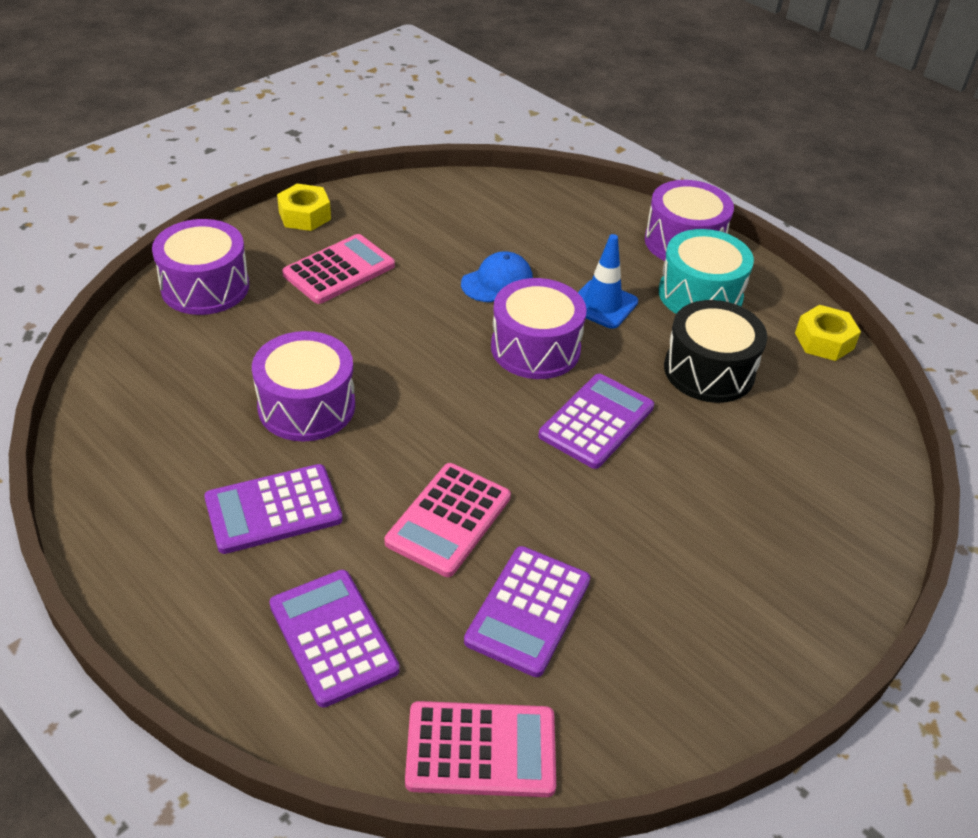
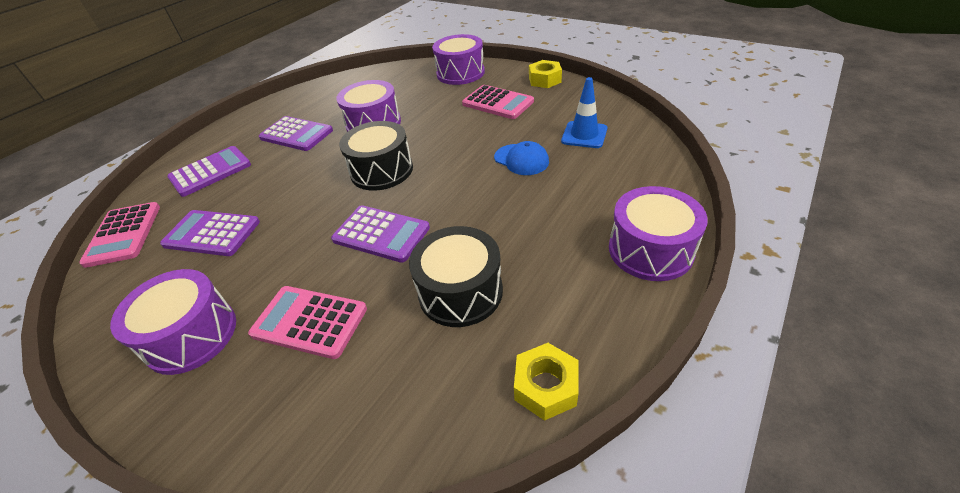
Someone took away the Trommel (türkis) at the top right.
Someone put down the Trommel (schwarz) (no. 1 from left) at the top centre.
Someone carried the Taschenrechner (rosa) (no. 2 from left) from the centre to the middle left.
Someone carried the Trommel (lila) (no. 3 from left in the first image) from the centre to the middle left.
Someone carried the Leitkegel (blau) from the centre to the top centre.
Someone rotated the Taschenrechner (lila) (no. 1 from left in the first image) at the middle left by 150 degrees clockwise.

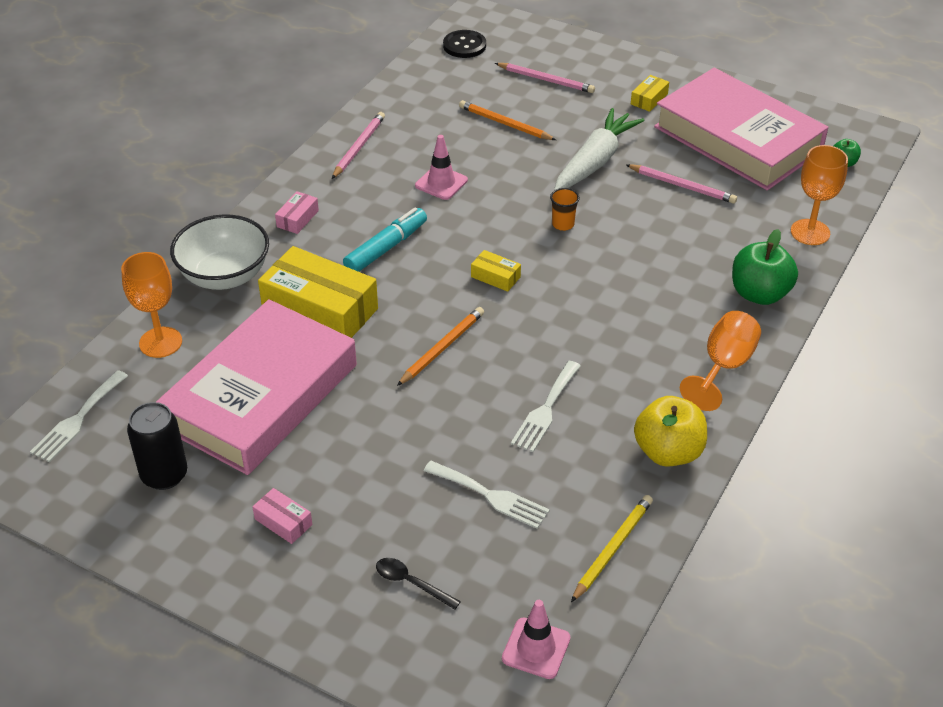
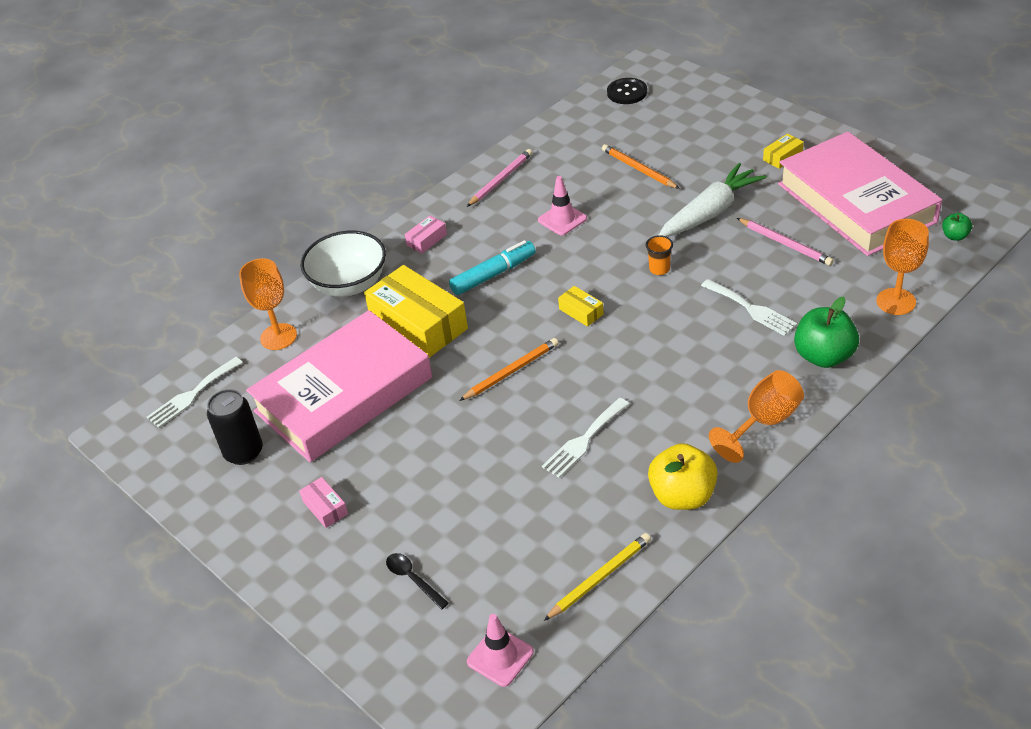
Someone took away the Bleistift (rosa) (no. 2 from left) at the top centre.
Someone carried the Gabel (weiß) (no. 2 from left in the first image) from the bottom centre to the middle right.

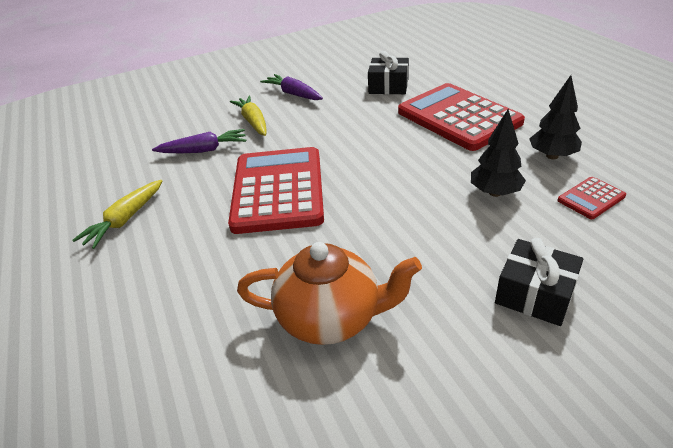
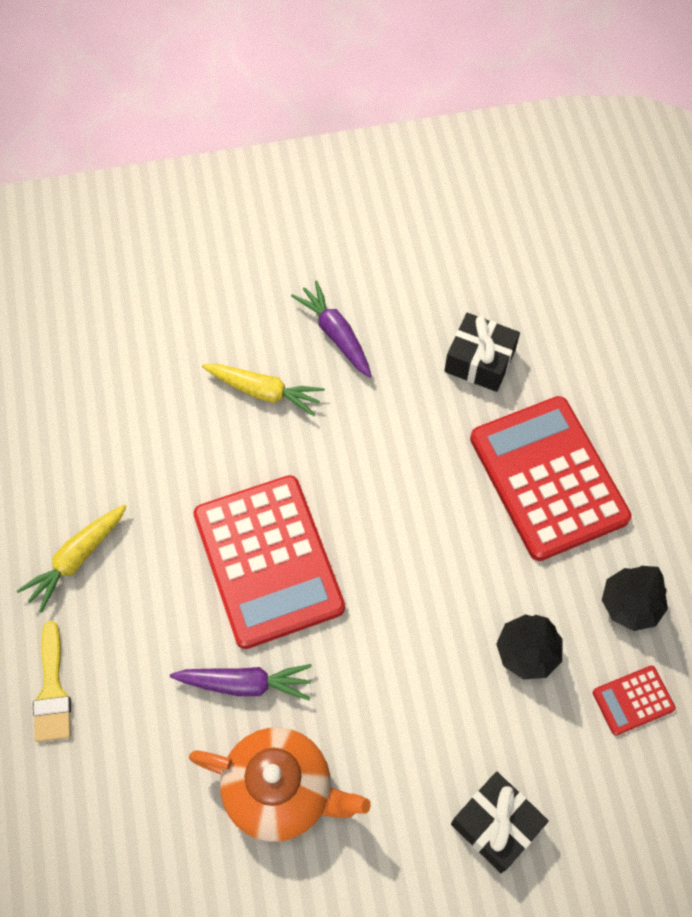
Someone put down the Pinsel (gelb) at the bottom left.
Someone carried the Karotte (lila) (no. 1 from left) from the top left to the bottom centre.
Someone rotated the Taschenrechner (rot) (no. 1 from left) at the centre by 150 degrees clockwise.
Someone rotated the Karotte (gelb) (no. 2 from left) at the top centre by 120 degrees clockwise.

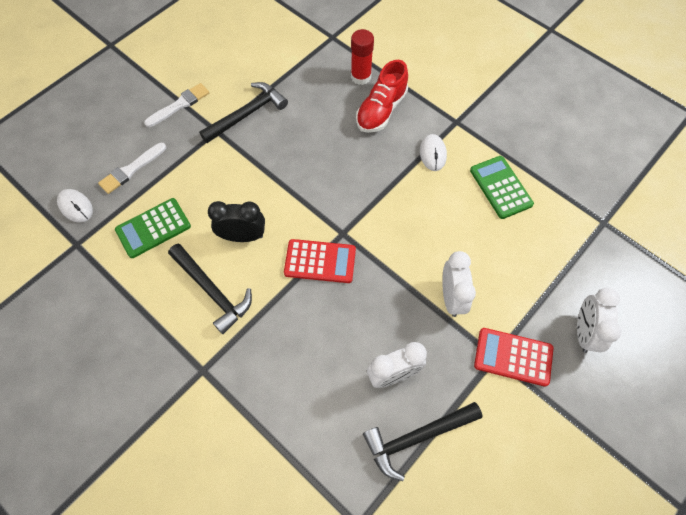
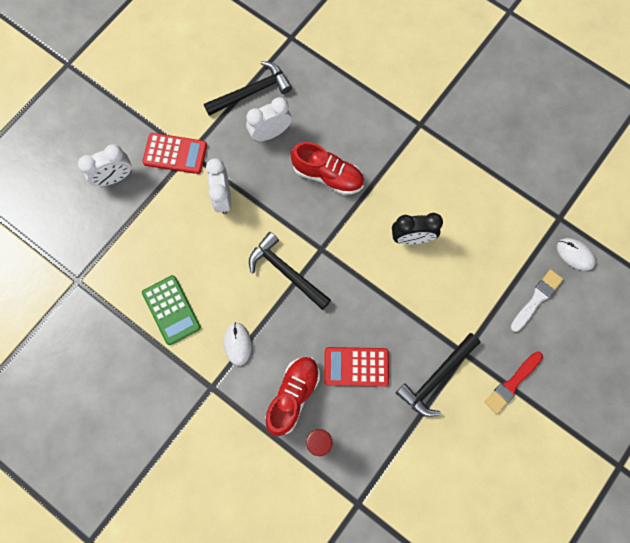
Someone took away the Taschenrechner (grün) (no. 1 from left) at the middle left.
Someone put down the Schuh (rot) (no. 2 from left) at the top centre.
Someone carried the Hammer (schwarz) (no. 1 from left in the first image) from the middle left to the centre.
Someone carried the Taschenrechner (rot) (no. 1 from left in the first image) from the centre to the bottom centre.
Someone repainted the Pinsel (weiß) (no. 2 from left) at the top left, which became the Pinsel (rot) at the bottom right.
Someone rotated the Wecker (weiß) (no. 3 from left in the first image) at the middle right by 60 degrees clockwise.

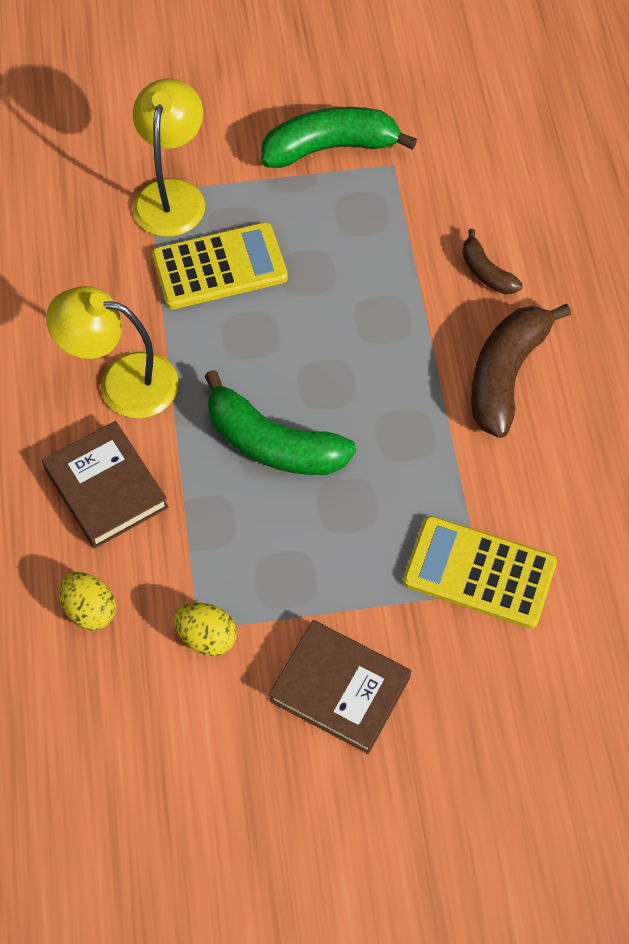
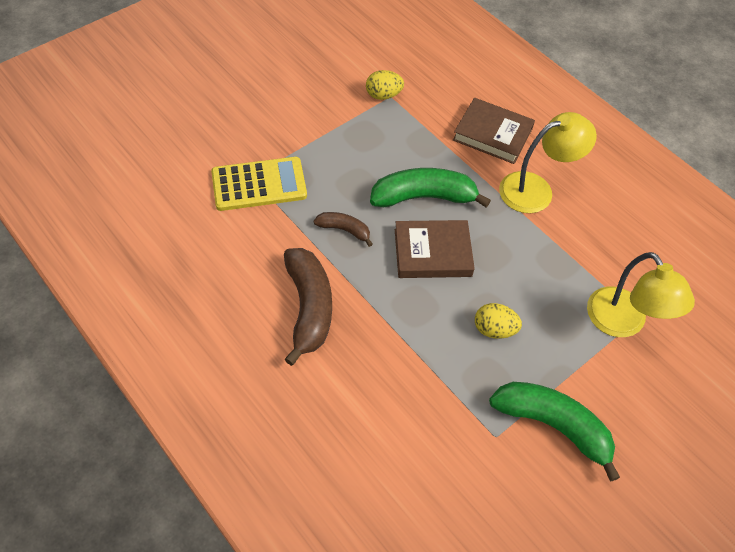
Someone took away the Taschenrechner (gelb) (no. 1 from left) at the top centre.
Someone carried the Ei (gelb) (no. 1 from left in the first image) from the middle left to the middle right.
Someone carried the Buch (braun) (no. 2 from left in the first image) from the bottom centre to the centre.
Someone carried the Banane (braun) (no. 1 from left in the first image) from the top right to the centre.
Someone rotated the Banane (grün) (no. 2 from left) at the top centre by 105 degrees counterclockwise.

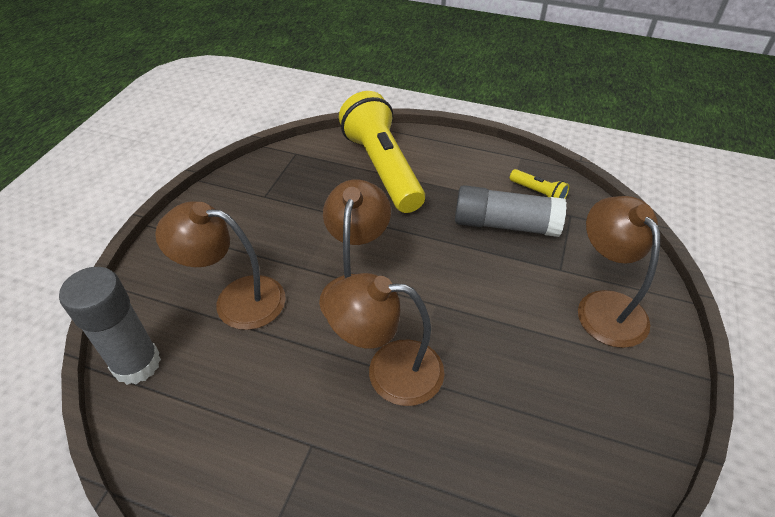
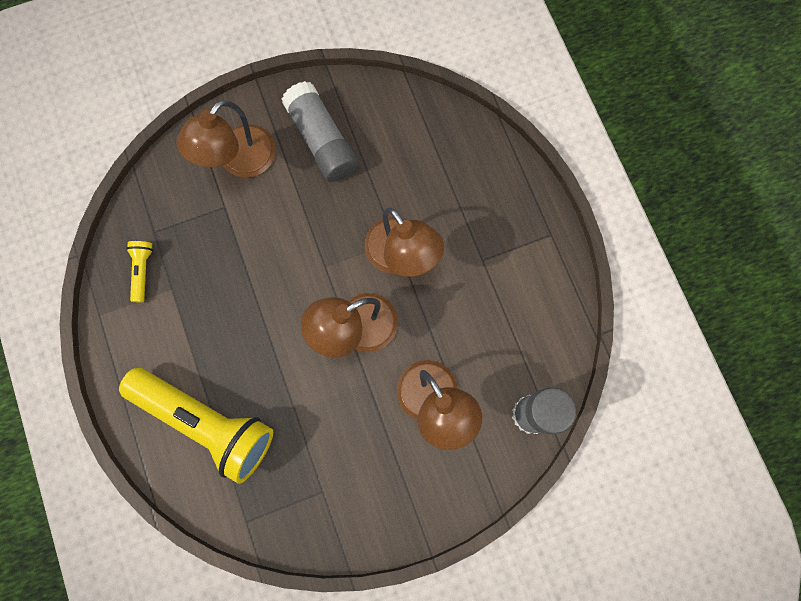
Someone carried the Klebestift (grau) (no. 2 from left in the first image) from the centre to the top centre.
Someone rotated the Taschenlampe (gelb) (no. 1 from left in the first image) at the top centre by 90 degrees counterclockwise.

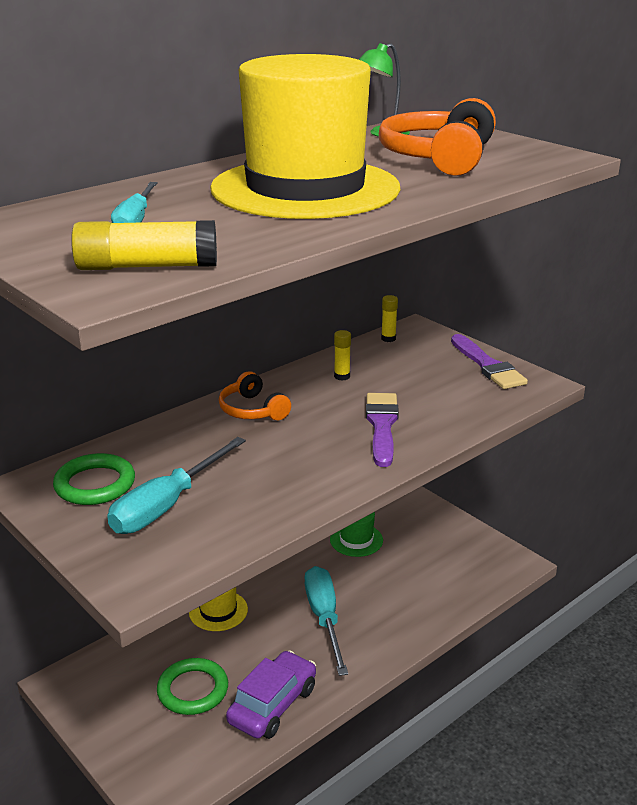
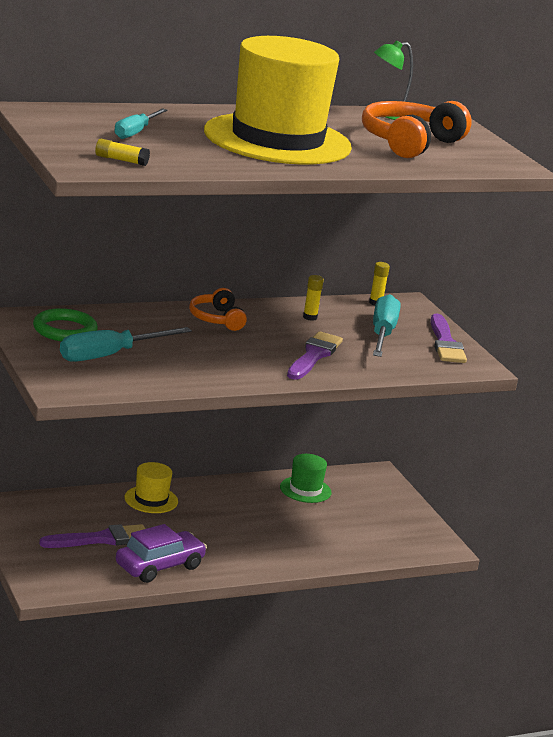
Someone carried the Schraubenzieher (türkis) (no. 3 from left) from the bottom centre to the middle right.
Someone swapped the Ring (grün) (no. 2 from left) at the bottom left for the Pinsel (lila) (no. 1 from left) at the bottom left.
Someone scaled the Klebestift (gelb) (no. 1 from left) at the top left by 0.55.

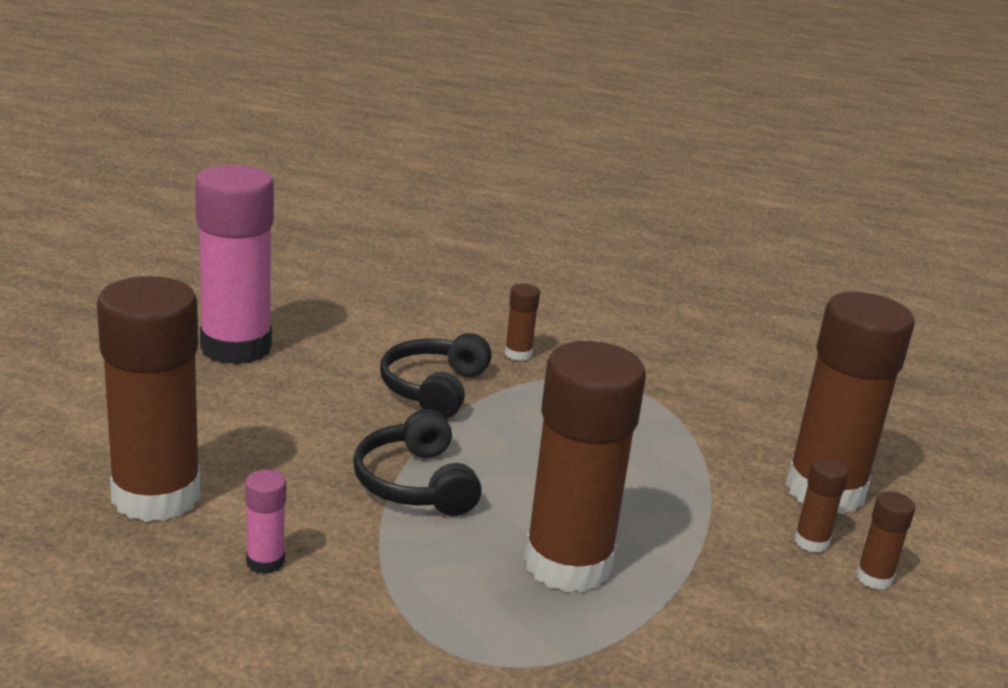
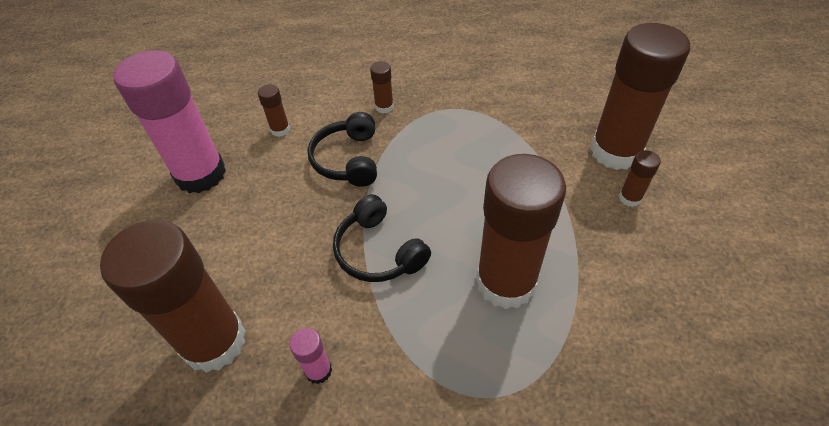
Someone carried the Klebestift (braun) (no. 6 from left in the first image) from the bottom right to the top left.

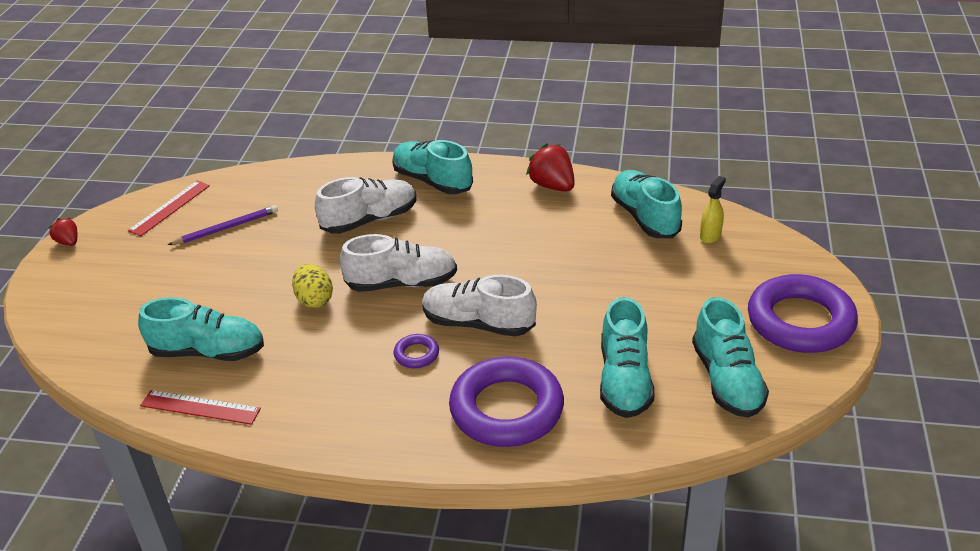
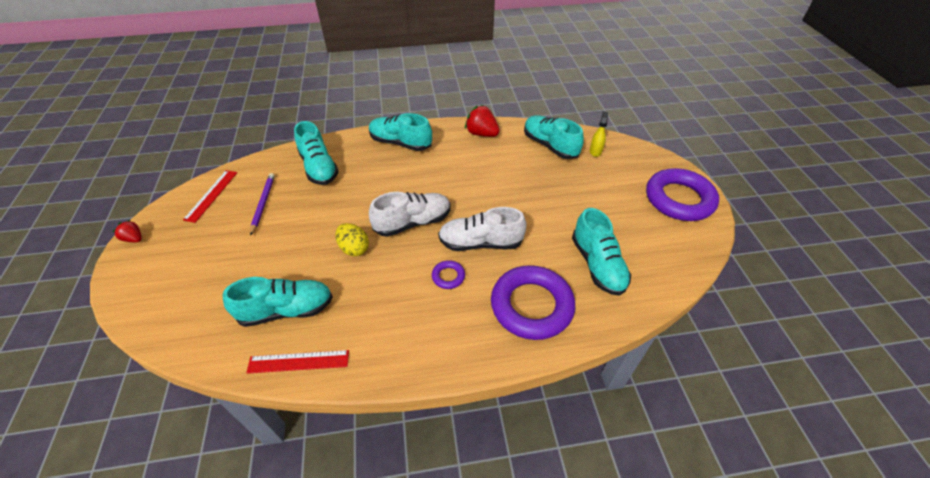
Someone took away the Schuh (weiß) (no. 1 from left) at the centre.
Someone carried the Schuh (türkis) (no. 5 from left in the first image) from the middle right to the top centre.
Someone rotated the Bleistift (lila) at the middle left by 45 degrees counterclockwise.

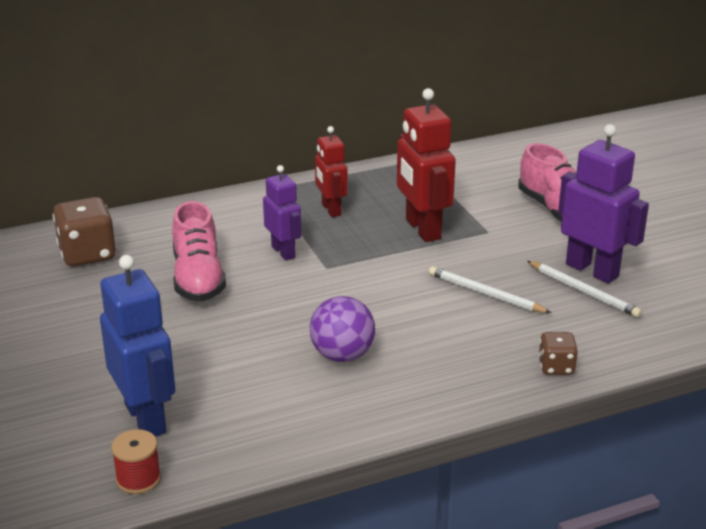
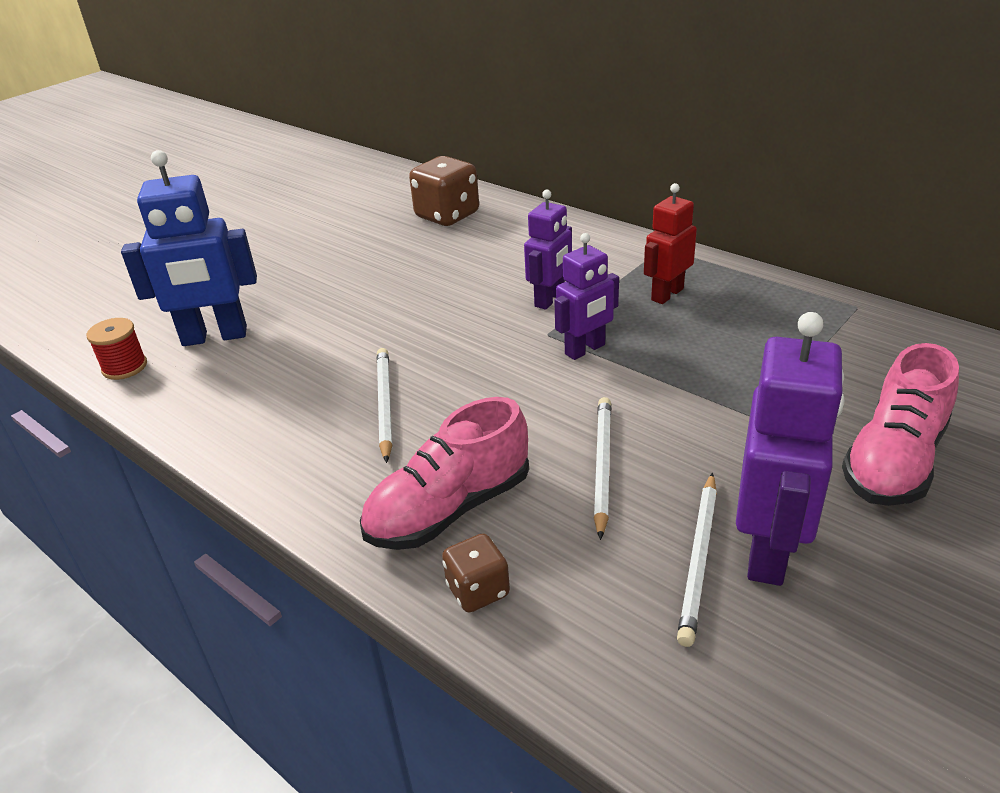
Someone took away the Roboter (rot) (no. 2 from left) at the top centre.
Someone put down the Roboter (lila) (no. 2 from left) at the centre.
Someone carried the Schuh (rosa) (no. 1 from left) from the middle left to the centre.
Someone swapped the Ball (lila) at the centre for the Bleistift (weiß) (no. 1 from left) at the centre.
Someone rotated the Roboter (blau) at the middle left by 45 degrees clockwise.

